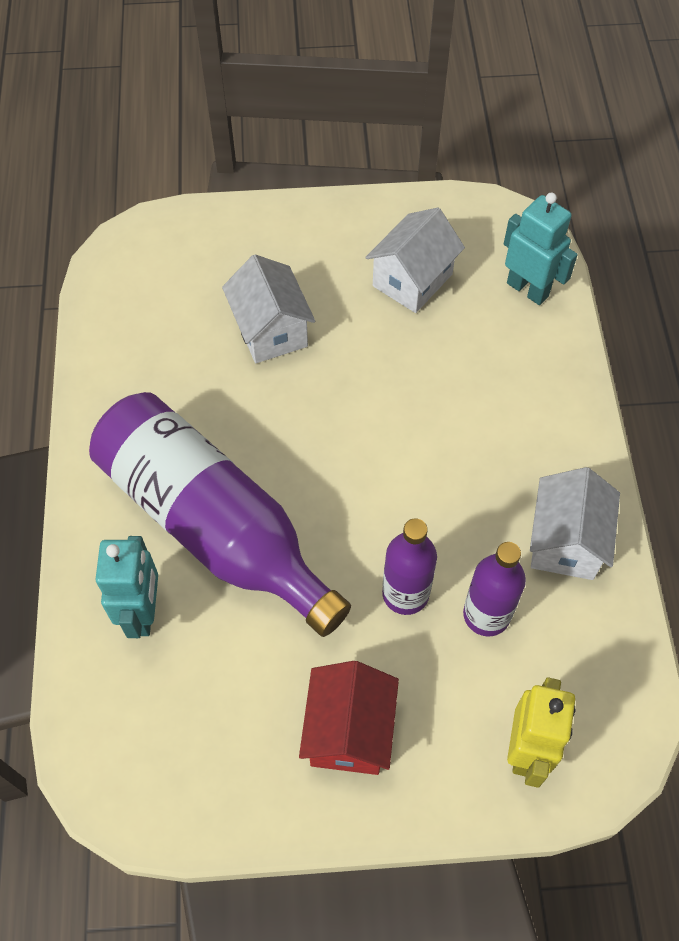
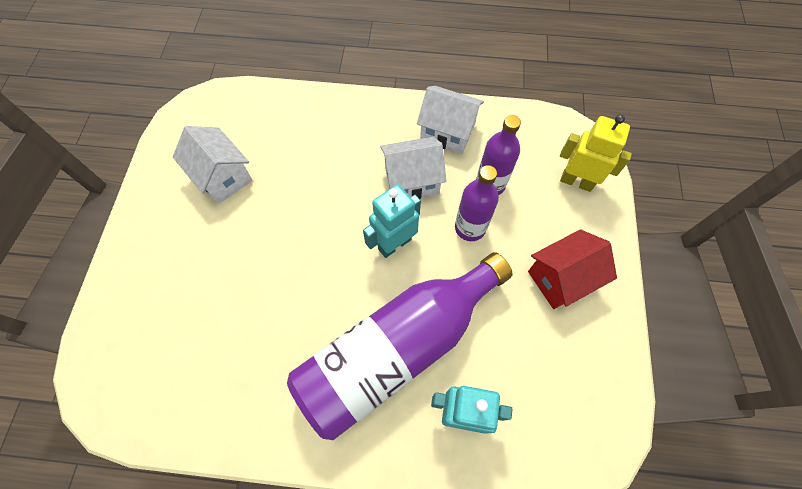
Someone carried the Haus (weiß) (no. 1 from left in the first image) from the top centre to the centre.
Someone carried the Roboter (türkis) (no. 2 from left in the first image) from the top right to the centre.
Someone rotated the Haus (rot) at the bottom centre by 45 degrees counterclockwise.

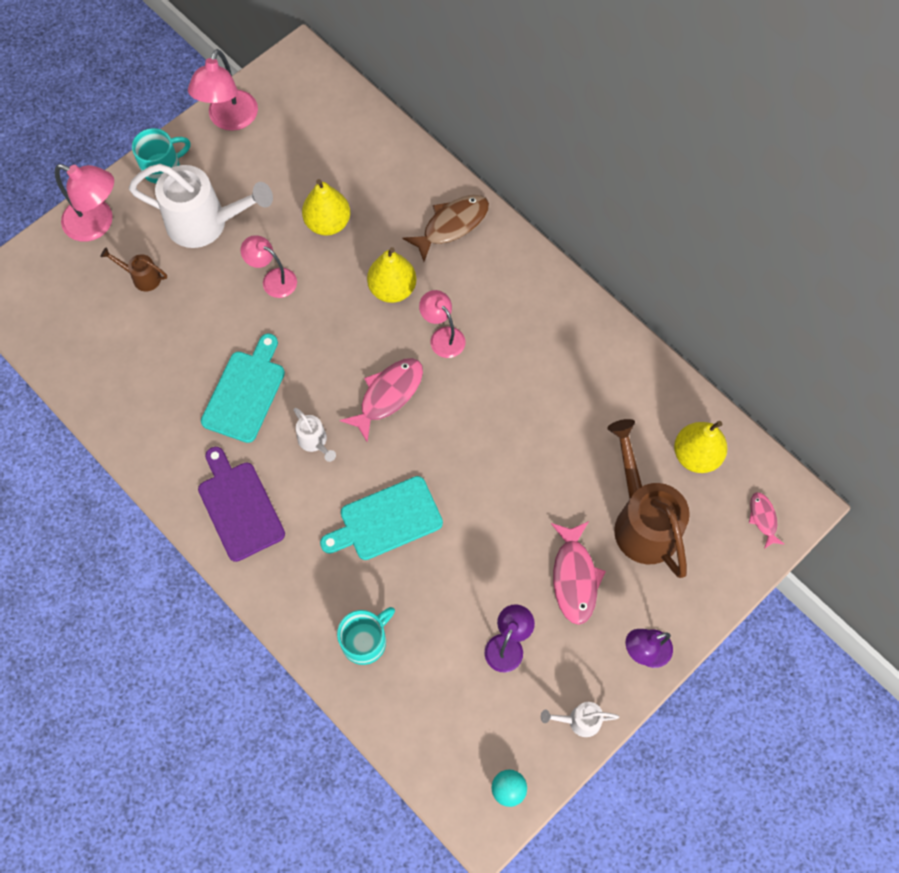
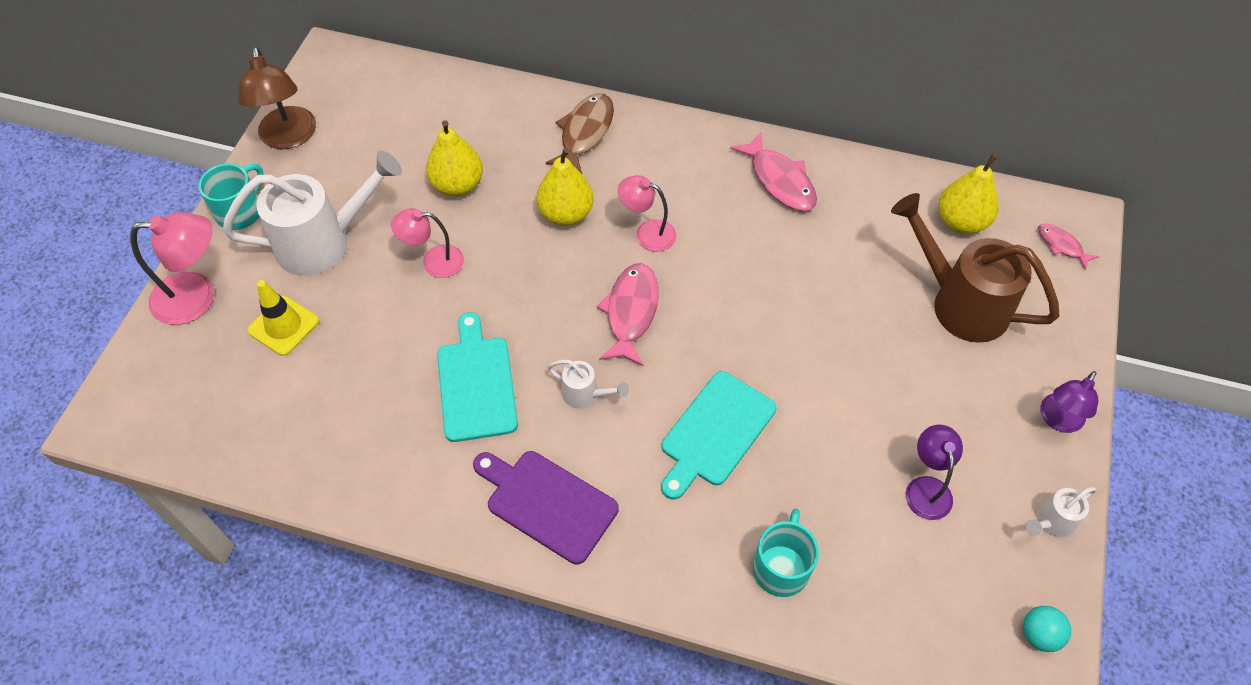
Someone carried the Fisch (rosa) (no. 2 from left) from the centre to the top centre.
Someone swapped the Gießkanne (braun) (no. 1 from left) at the top left for the Leitkegel (gelb) at the middle left.
Someone repainted the Lampe (rosa) (no. 2 from left) at the top left, which became the Lampe (braun) at the top left.

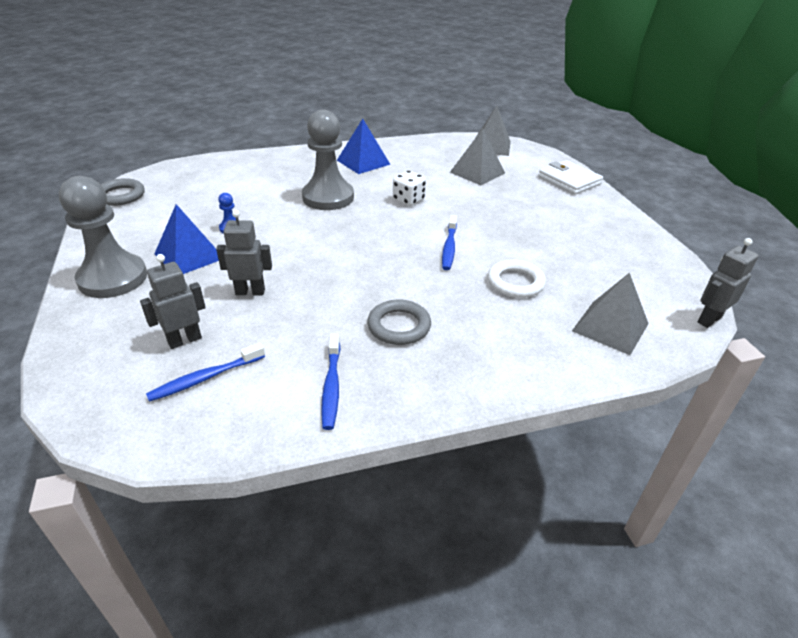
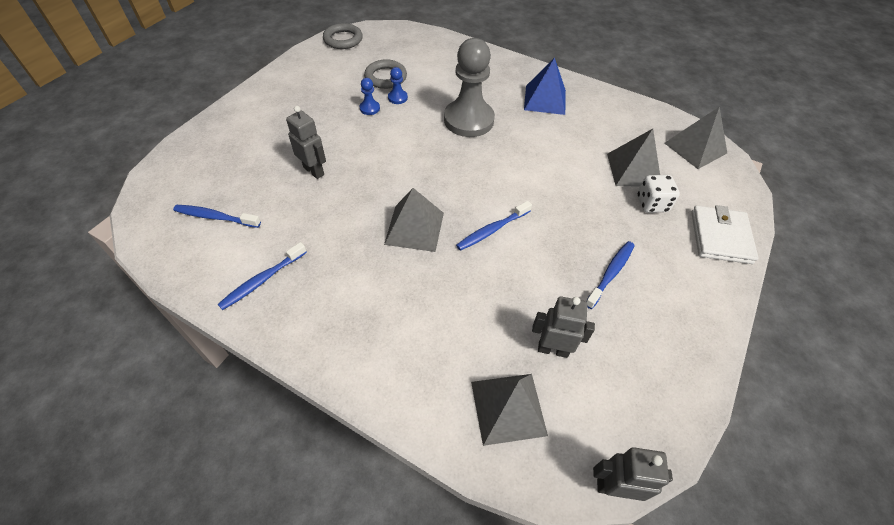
Someone took away the Bauer (grau) (no. 1 from left) at the middle left.
Someone took away the Pyramide (blau) (no. 1 from left) at the middle left.
Someone took away the Ring (weiß) at the centre.
Someone put down the Pyramide (grau) (no. 1 from left) at the centre.
Someone put down the Bauer (blau) (no. 2 from left) at the top centre.
Someone put down the Zahnbürste (blau) (no. 4 from left) at the middle right.
Someone carried the Roboter (grau) (no. 1 from left in the first image) from the middle left to the centre.
Someone carried the Ring (grau) (no. 2 from left) from the centre to the top centre.
Someone carried the Spielwürfel (weiß) from the top centre to the middle right.

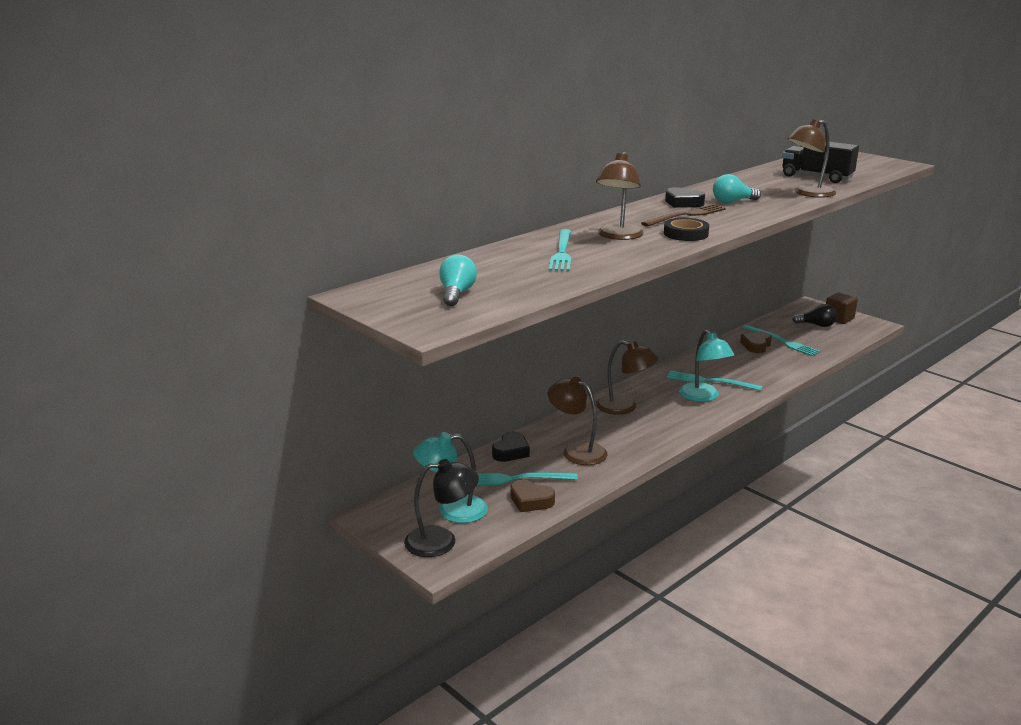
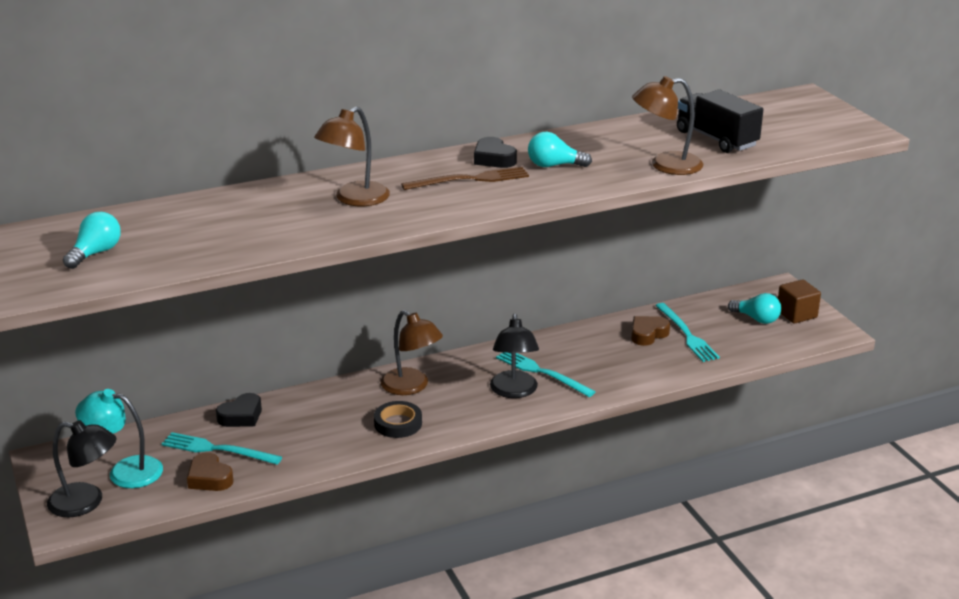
Someone took away the Lampe (braun) (no. 1 from left) at the centre.
Someone took away the Gabel (türkis) (no. 2 from left) at the centre.
Someone carried the Klebeband (schwarz) from the top right to the bottom centre.
Someone repainted the Lampe (türkis) (no. 2 from left) at the middle right, which became the Lampe (schwarz) (no. 2 from left) at the centre.
Someone repainted the Glühbirne (schwarz) at the middle right, which became the Glühbirne (türkis) (no. 3 from left) at the middle right.

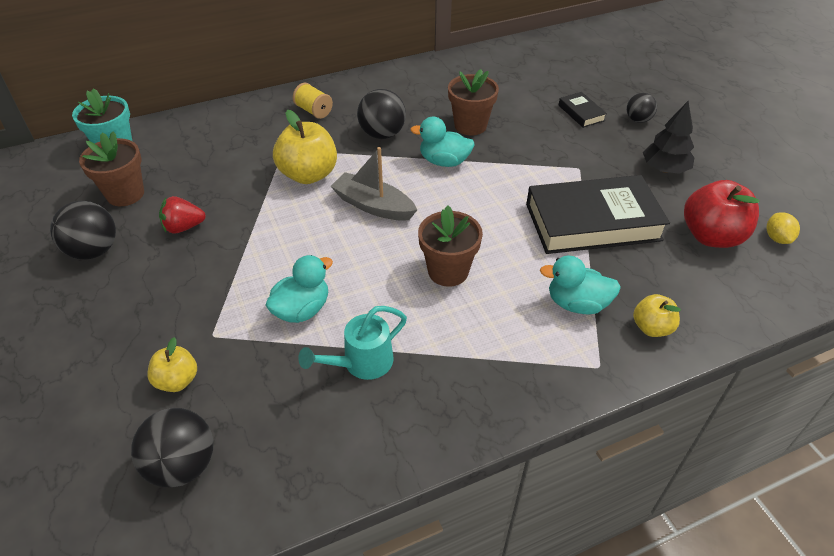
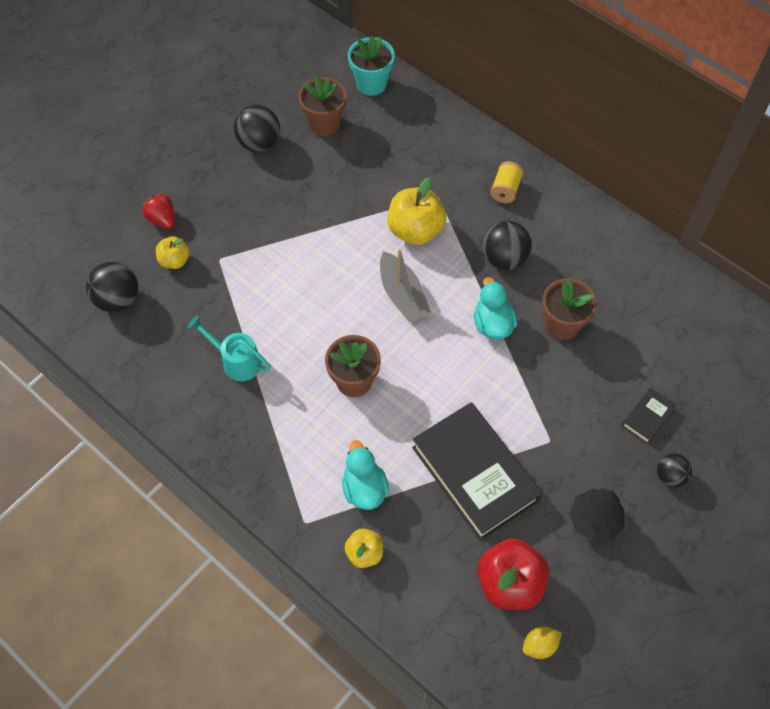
Someone took away the Ente (türkis) (no. 1 from left) at the centre.
Someone carried the Erdbeere (rot) from the middle left to the top left.
Someone rotated the Boot (grau) at the top centre by 150 degrees clockwise.

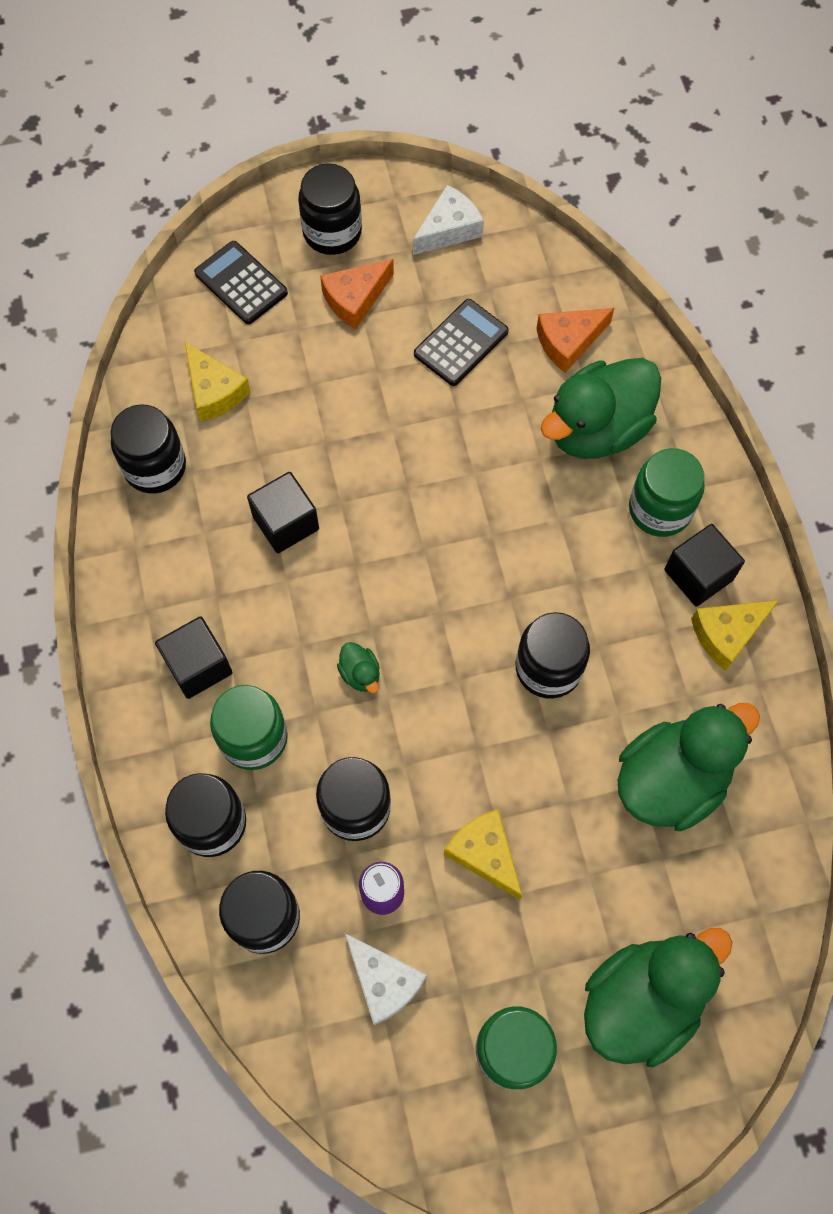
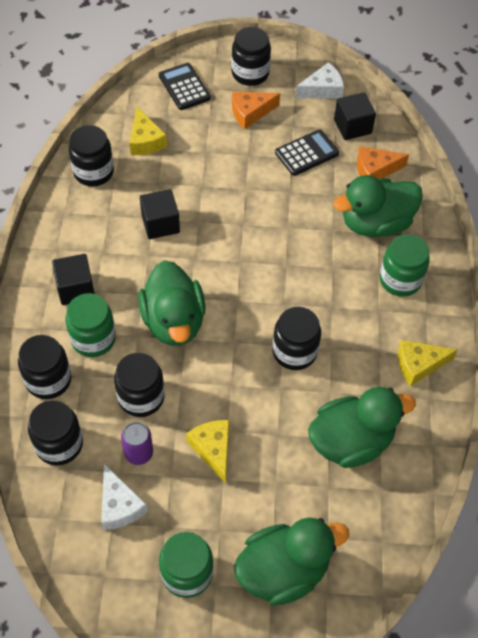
Someone carried the Kubus (schwarz) (no. 3 from left) from the middle right to the top right.
Someone scaled the Ente (grün) (no. 1 from left) at the centre by 2.49.

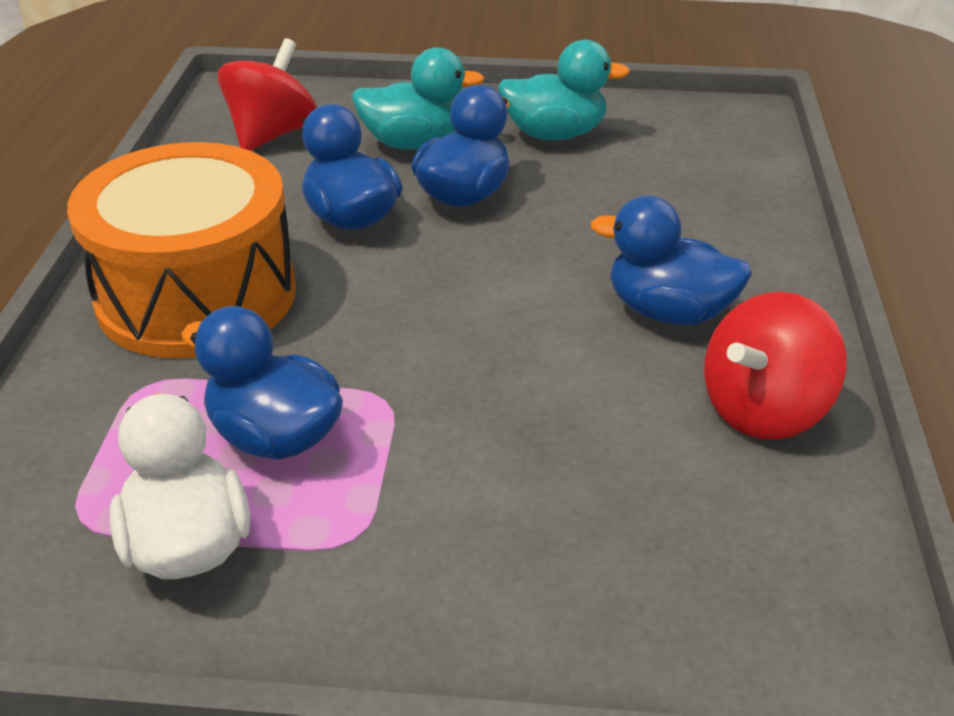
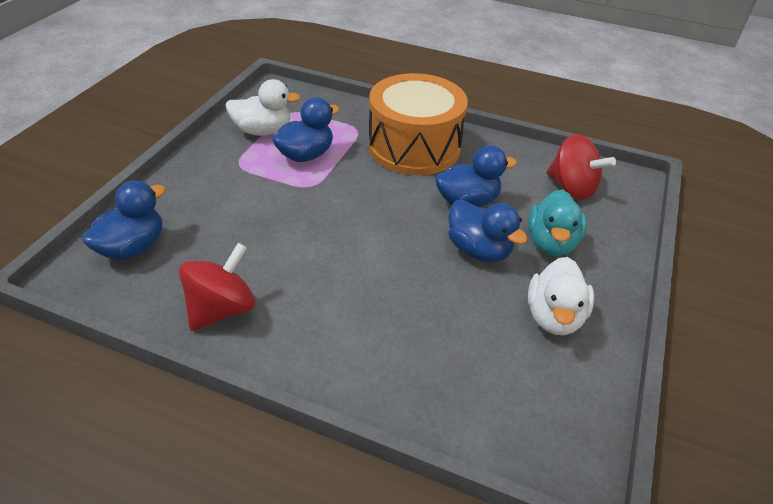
Someone carried the Ente (blau) (no. 4 from left in the first image) from the middle right to the middle left.
Someone repainted the Ente (türkis) (no. 2 from left) at the top centre, which became the Ente (weiß) (no. 2 from left) at the middle right.
Someone rotated the Kreisel (rot) (no. 2 from left in the first image) at the middle right by 60 degrees clockwise.

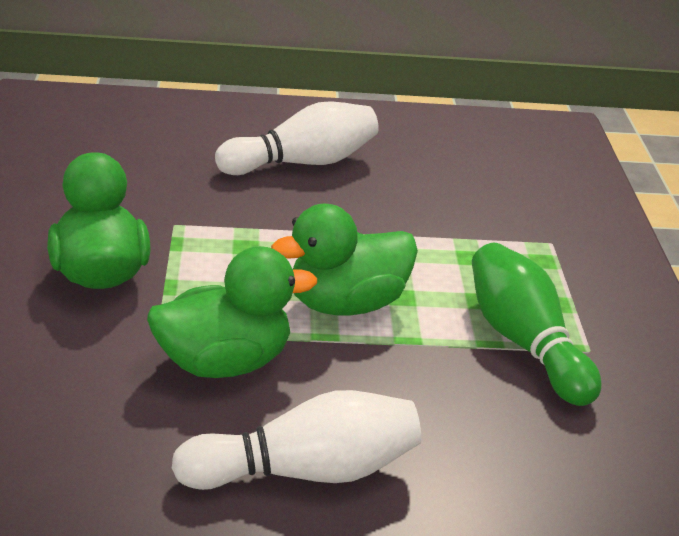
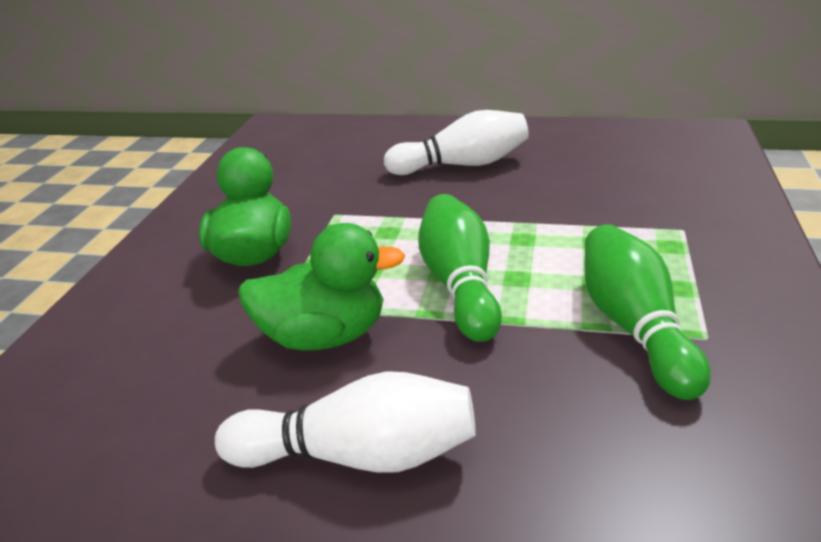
Someone swapped the Ente (grün) (no. 3 from left) at the centre for the Bowlingkegel (grün) (no. 1 from left) at the centre.

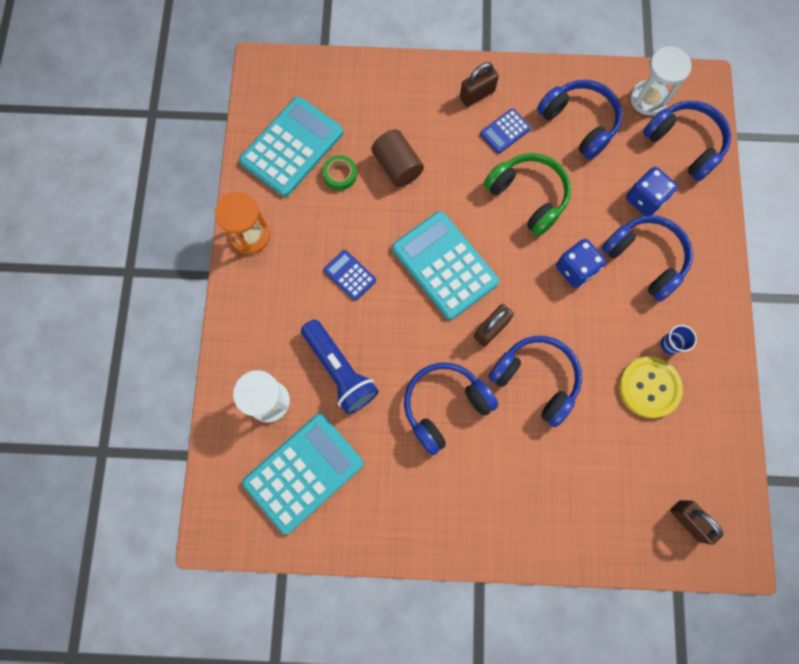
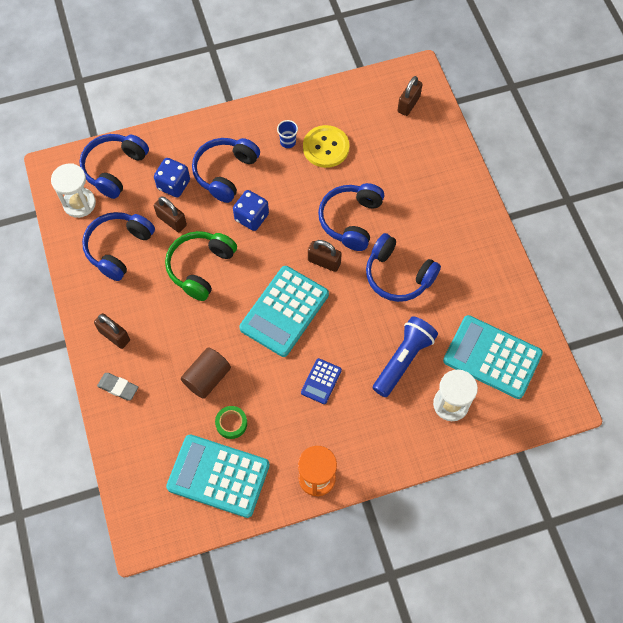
Someone took away the Taschenrechner (blau) (no. 2 from left) at the top centre.
Someone put down the Radiergummi (grau) at the middle left.
Someone put down the Vorhängeschloss (braun) (no. 2 from left) at the middle left.

